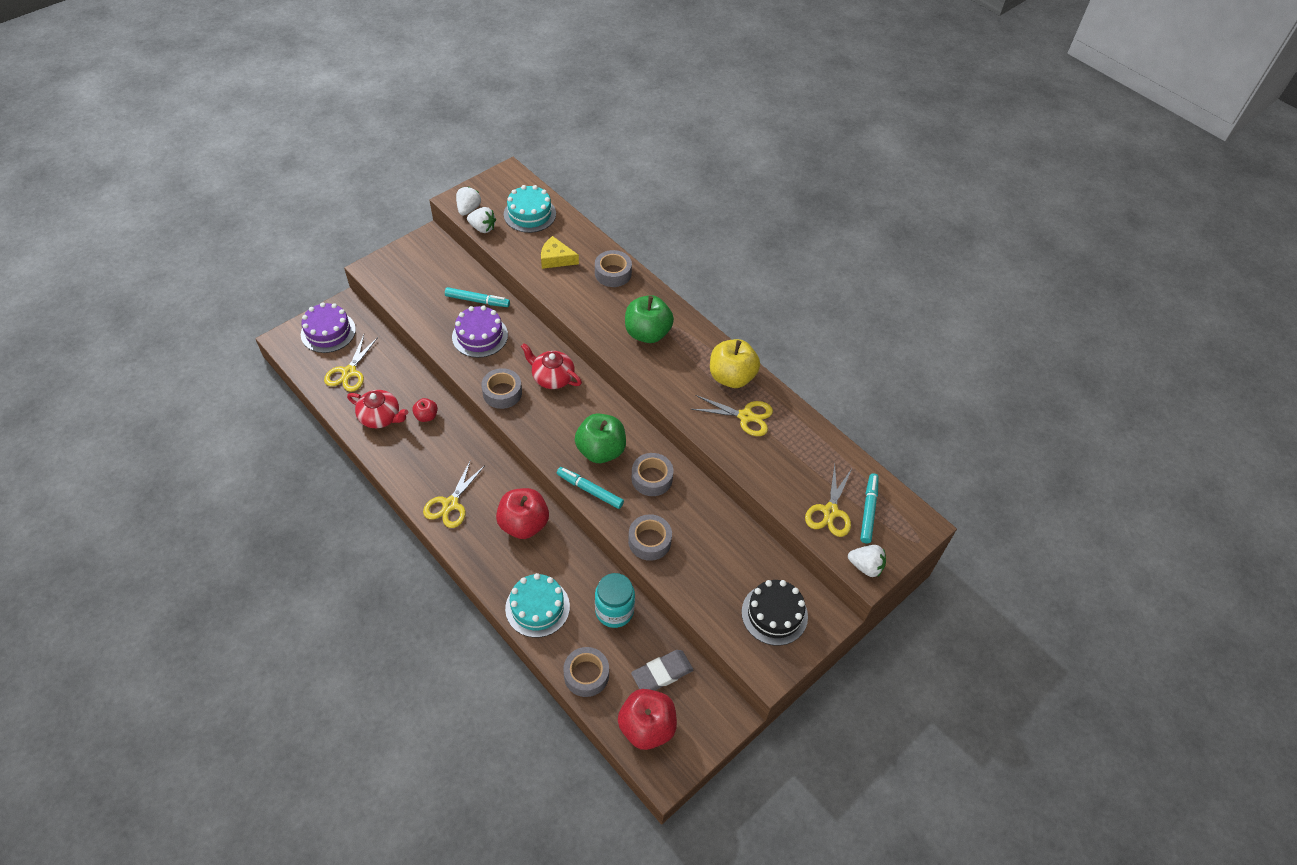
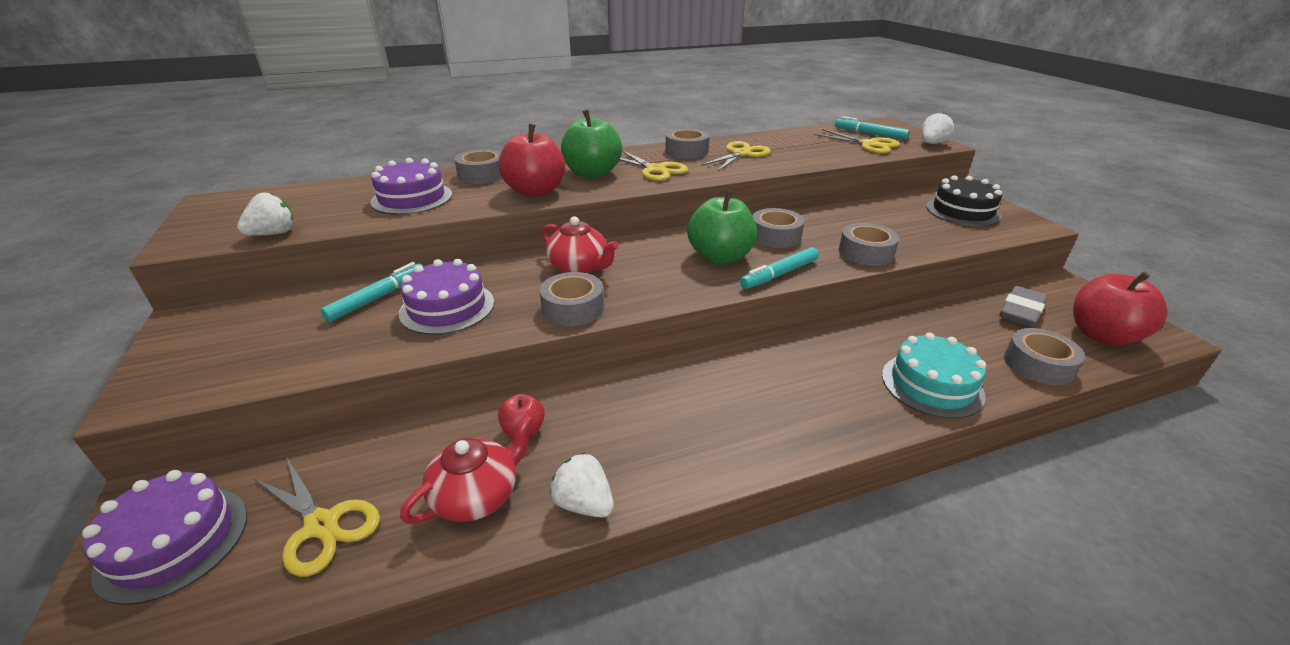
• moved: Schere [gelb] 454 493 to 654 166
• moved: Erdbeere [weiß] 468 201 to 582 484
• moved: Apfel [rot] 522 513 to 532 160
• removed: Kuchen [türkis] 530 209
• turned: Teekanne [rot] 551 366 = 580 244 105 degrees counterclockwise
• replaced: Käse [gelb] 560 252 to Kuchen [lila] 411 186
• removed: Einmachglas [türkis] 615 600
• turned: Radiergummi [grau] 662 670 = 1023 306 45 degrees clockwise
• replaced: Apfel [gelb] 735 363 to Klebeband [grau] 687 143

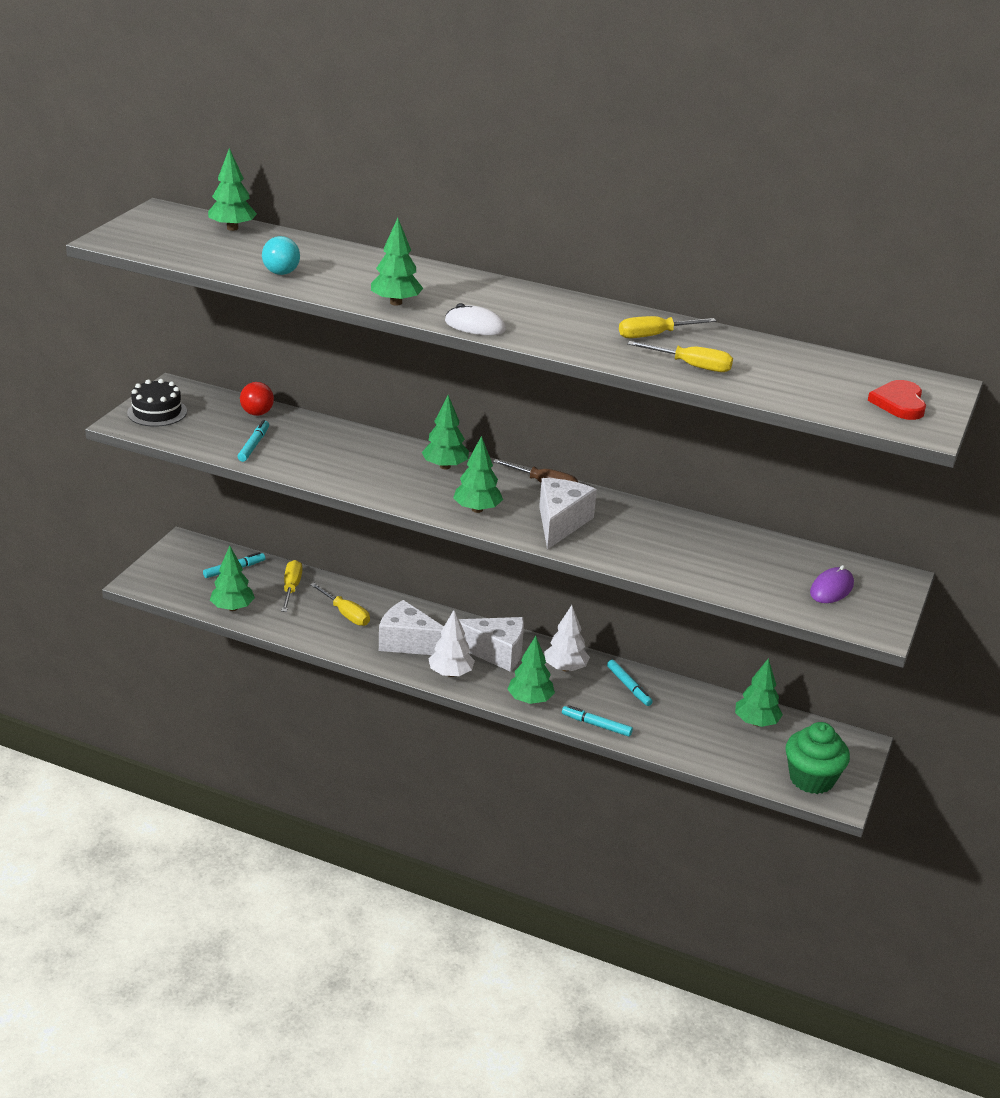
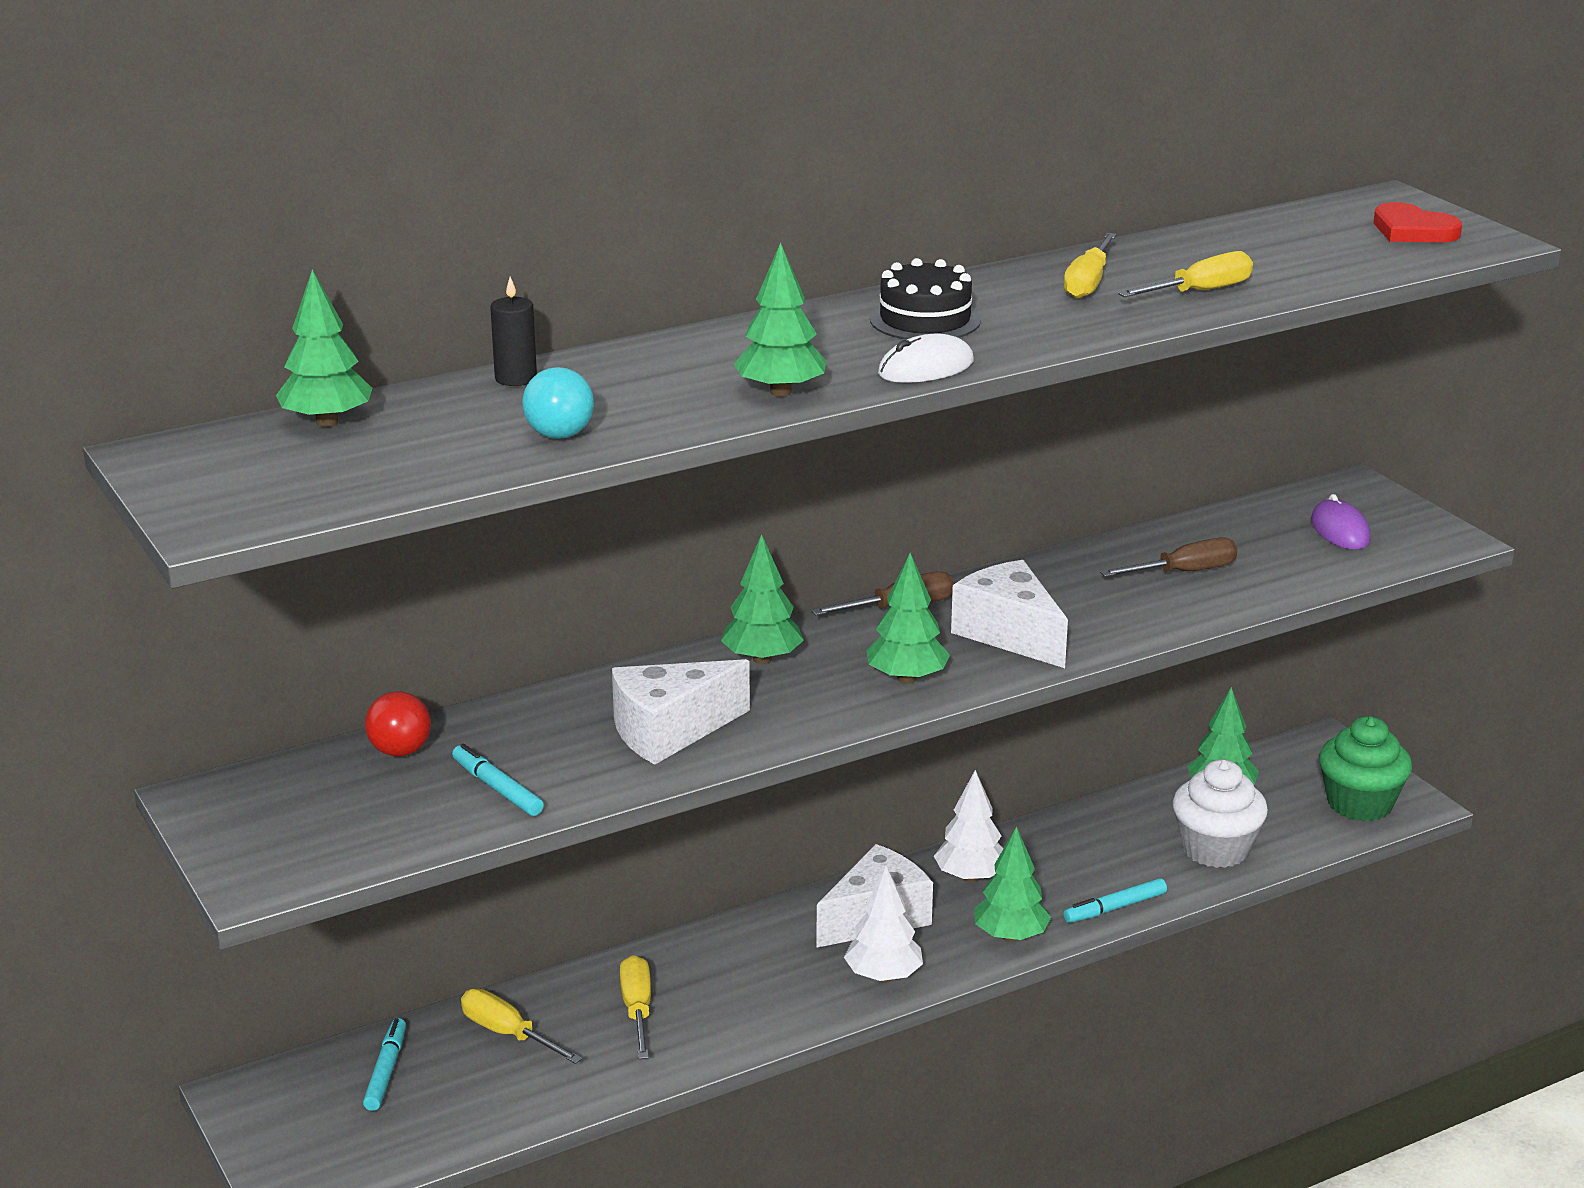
• moved: Kuchen [schwarz] 157 403 to 925 299
• removed: Baum [grün] 232 578
• turned: Schraubenzieher [gelb] 340 604 = 635 1007 90 degrees counterclockwise
• moved: Käse [weiß] 411 627 to 681 712
• removed: Filzstift [türkis] 630 683
• added: Kerze [schwarz] 513 331
• added: Schraubenzieher [braun] 1168 557
• added: Muffin [weiß] 1220 813

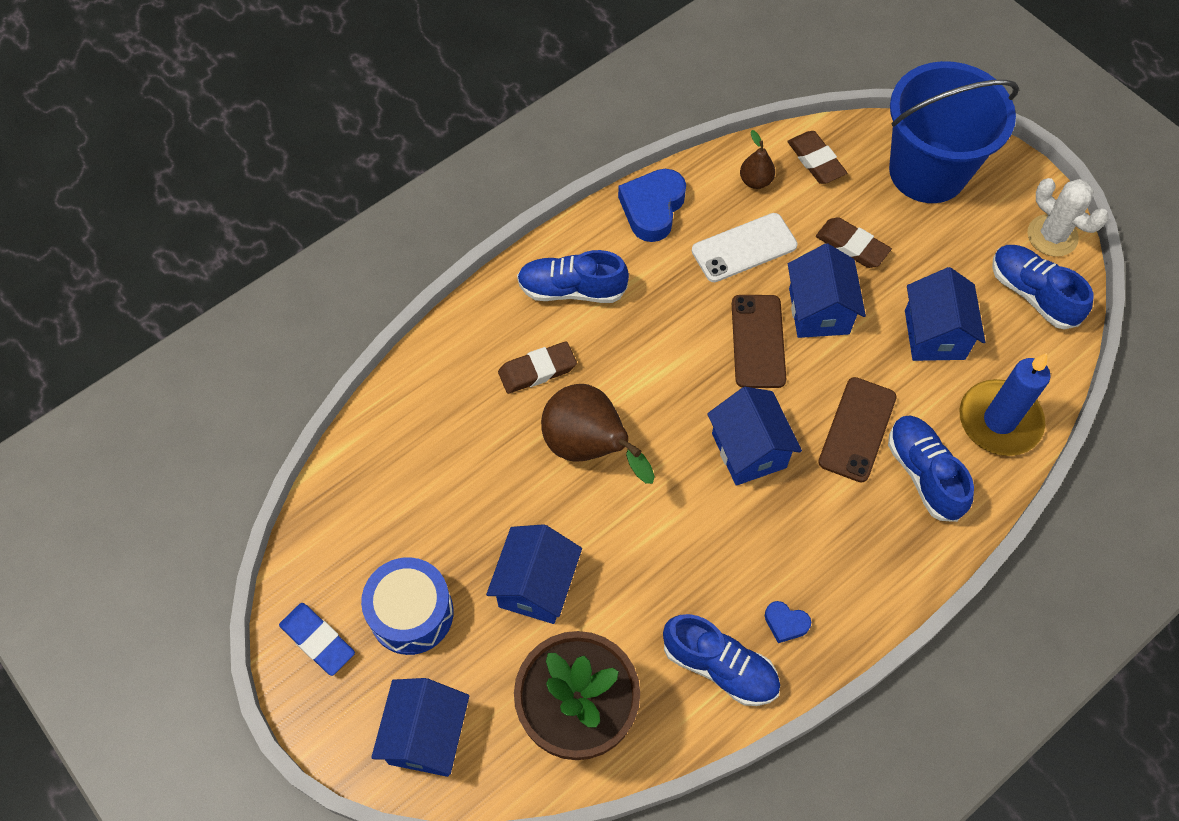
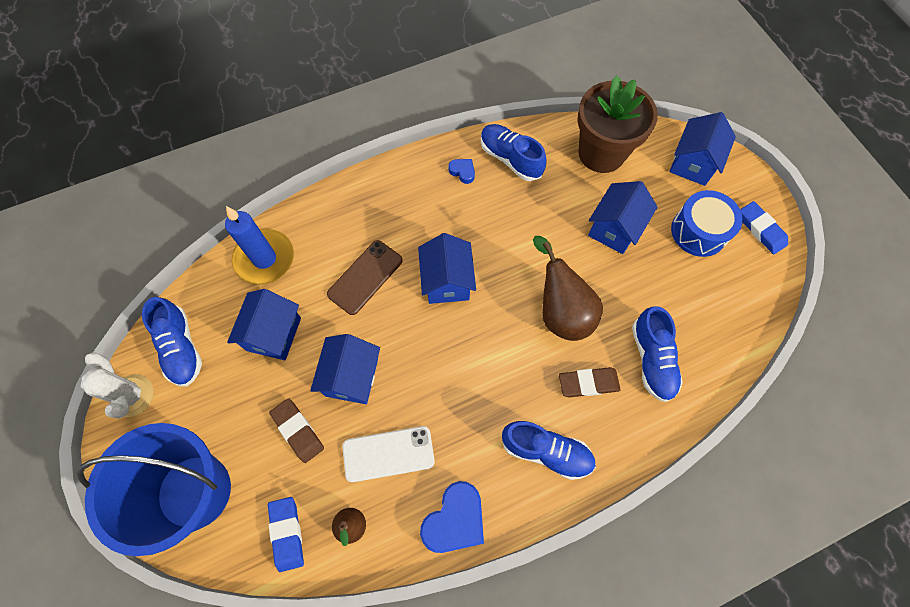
• removed: Handy [braun] 759 341
• recoloured: Radiergummi [braun] 817 157 to Radiergummi [blau] 286 534
• moved: Schuh [blau] 931 468 to 657 354

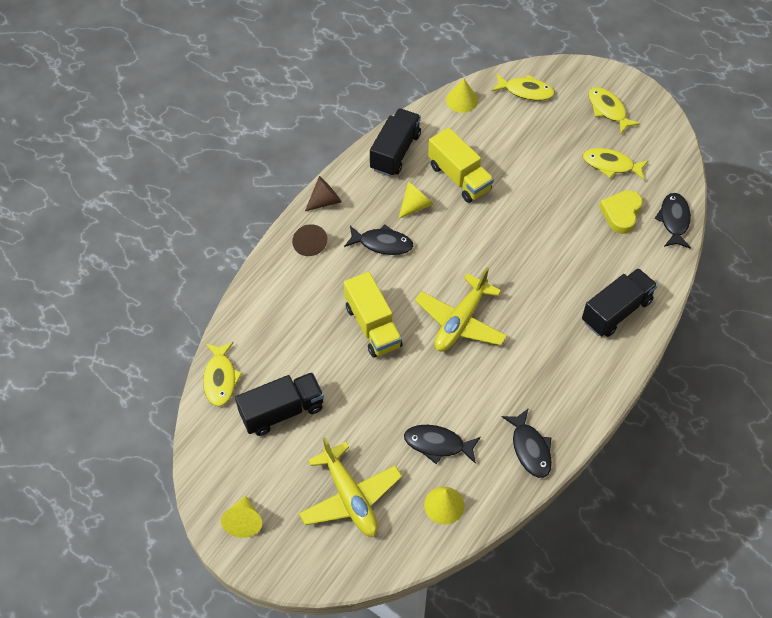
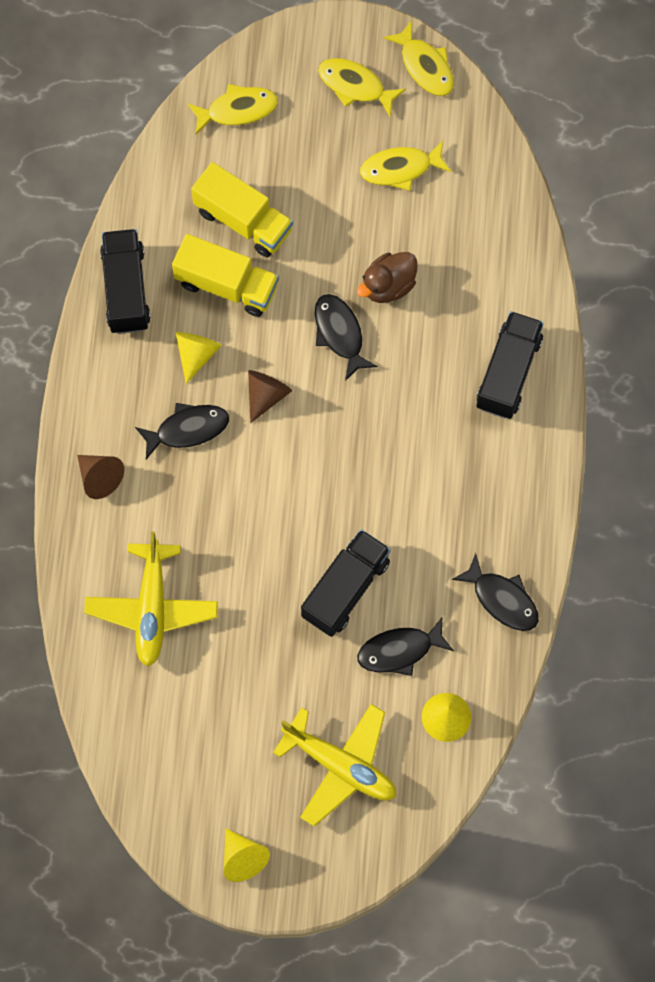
• moved: Fisch [gelb] 223 374 to 419 58
• moved: Lastwagen [schwarz] 279 404 to 346 583
• moved: Kegel [braun] 323 193 to 270 396
• moved: Lastwagen [gelb] 373 314 to 242 209
• moved: Flugzeug [gelb] 461 310 to 151 599
• removed: Kegel [gelb] 462 95
• removed: Herz [gelb] 621 212
• moved: Fisch [schwarz] 672 221 to 346 337
• added: Ente [braun] 387 277

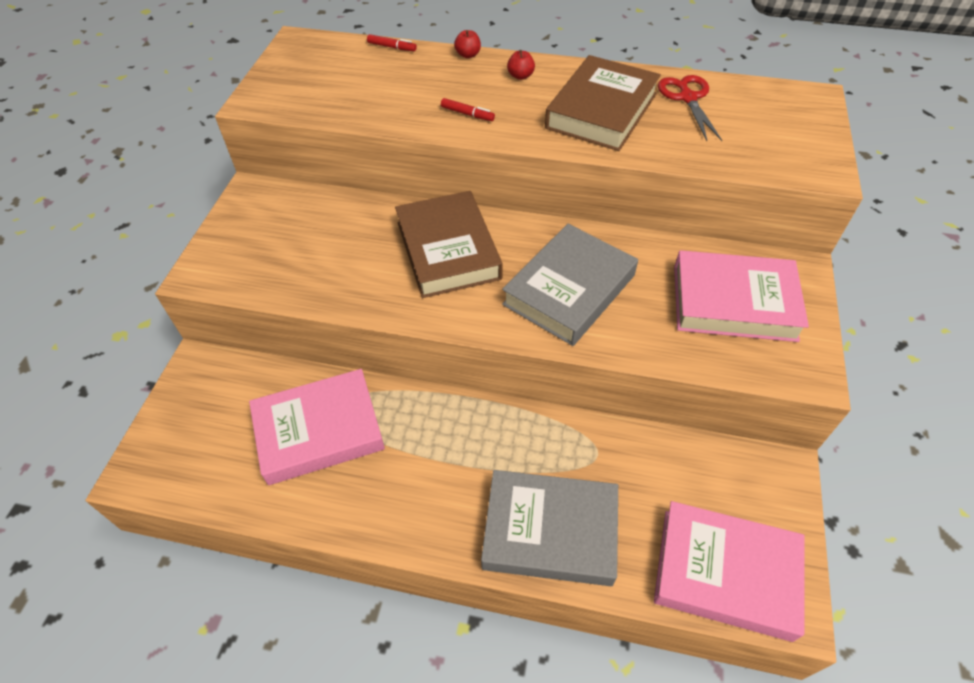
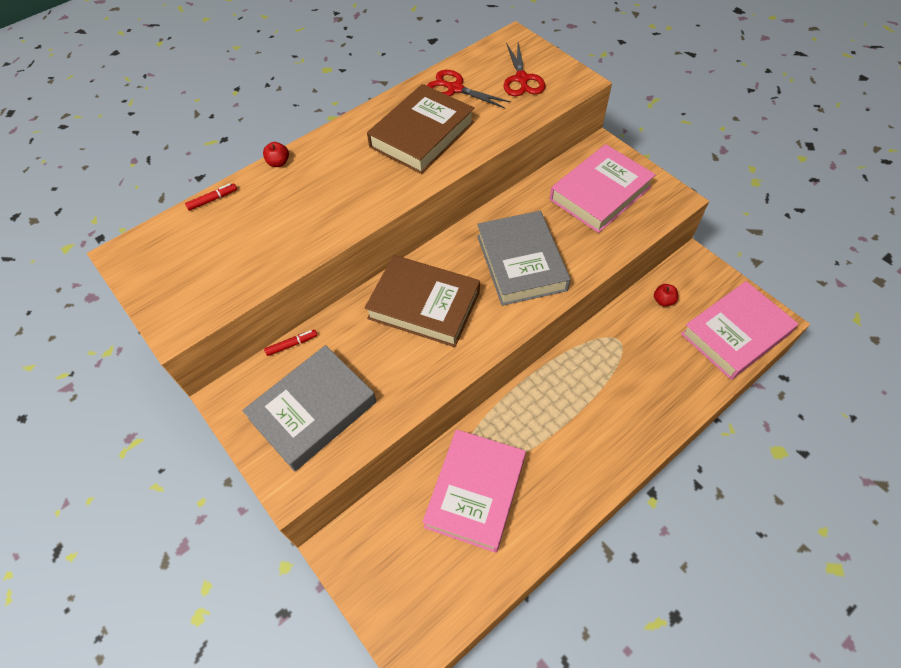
• moved: Filzstift [rot] 468 109 to 290 342
• moved: Buch [grau] 549 528 to 309 408
• moved: Apfel [rot] 521 65 to 666 295
• turned: Buch [braun] 603 103 = 420 129 60 degrees clockwise
• added: Schere [rot] 525 69

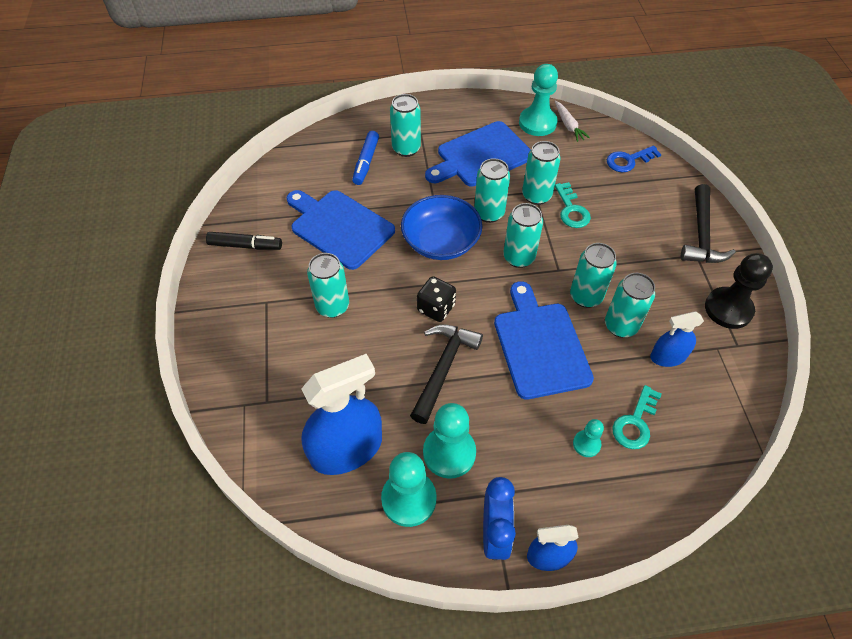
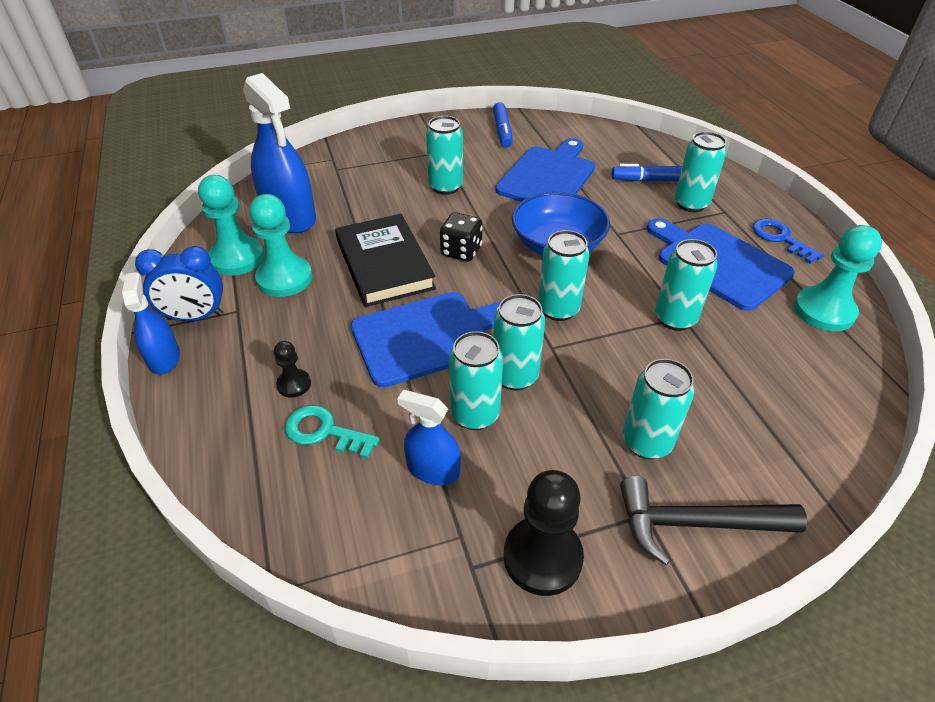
• recoloured: Filzstift [schwarz] 244 241 to Filzstift [blau] 503 125
• replaced: Hammer [schwarz] 446 374 to Buch [schwarz] 385 260
• moved: Dose [türkis] 492 190 to 658 409
• removed: Karotte [weiß] 572 121
• removed: Schlüssel [türkis] 573 205
• recoloured: Bauer [türkis] 588 438 to Bauer [schwarz] 292 369
• moved: Schlüssel [blau] 634 159 to 788 241
• turned: Sprühflasche [blau] 677 339 = 429 437 45 degrees counterclockwise

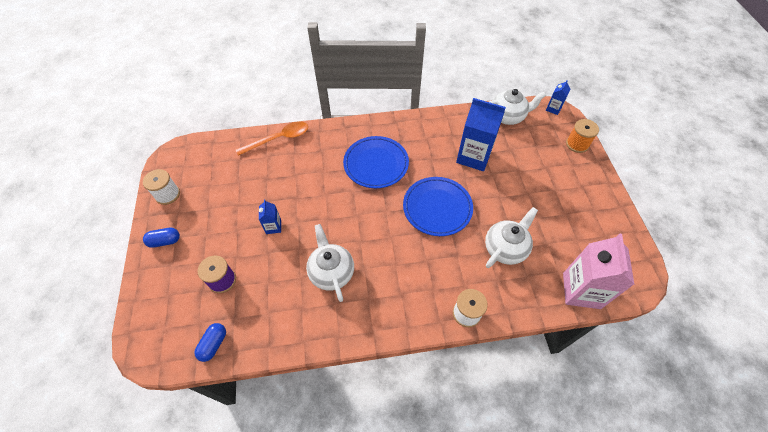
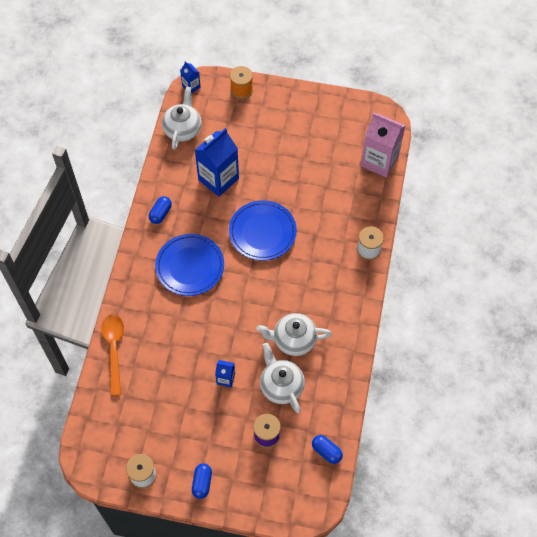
• moved: Teekanne [weiß] 511 237 to 282 378
• added: Kapsel [blau] 160 210

